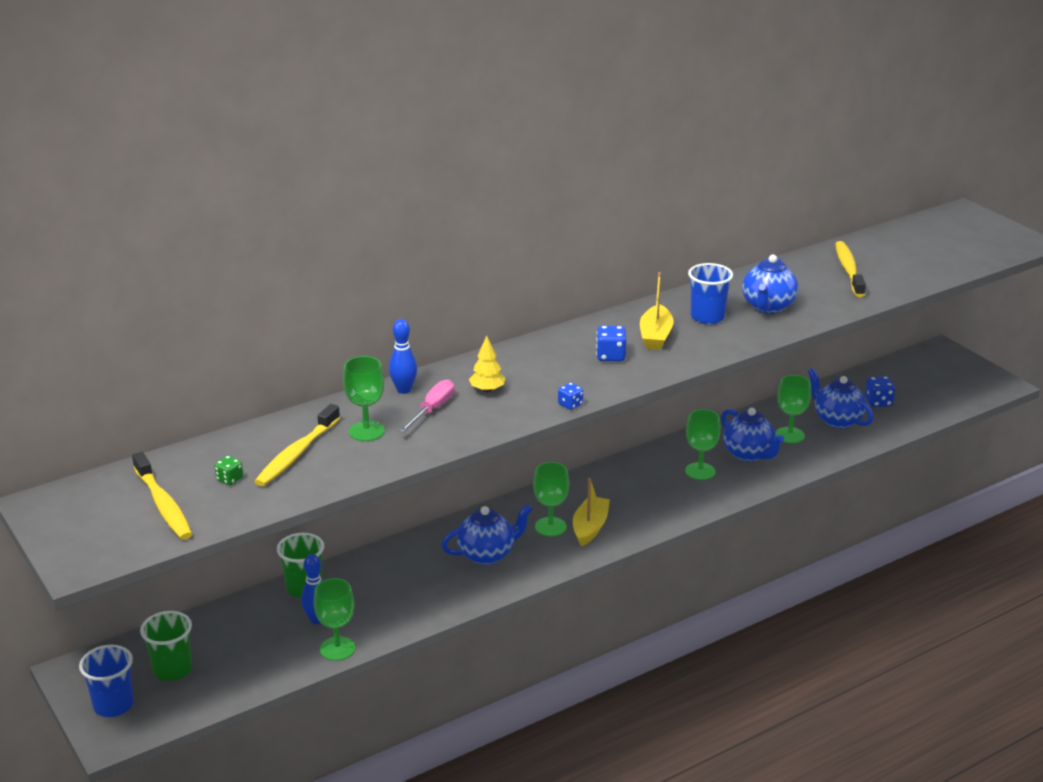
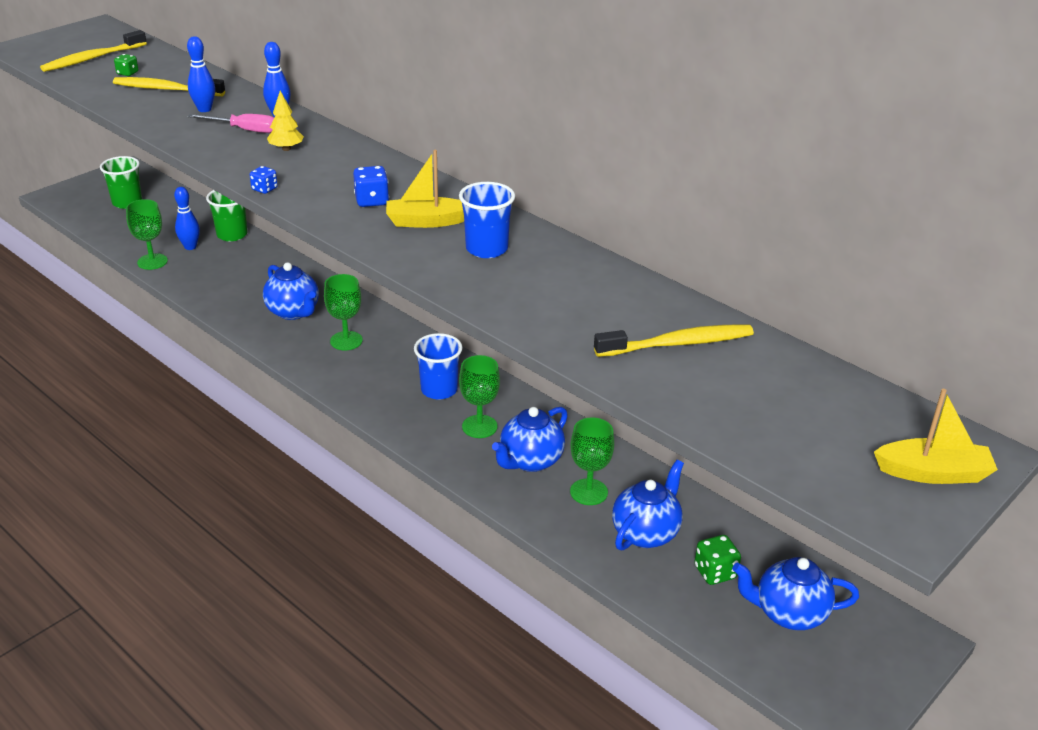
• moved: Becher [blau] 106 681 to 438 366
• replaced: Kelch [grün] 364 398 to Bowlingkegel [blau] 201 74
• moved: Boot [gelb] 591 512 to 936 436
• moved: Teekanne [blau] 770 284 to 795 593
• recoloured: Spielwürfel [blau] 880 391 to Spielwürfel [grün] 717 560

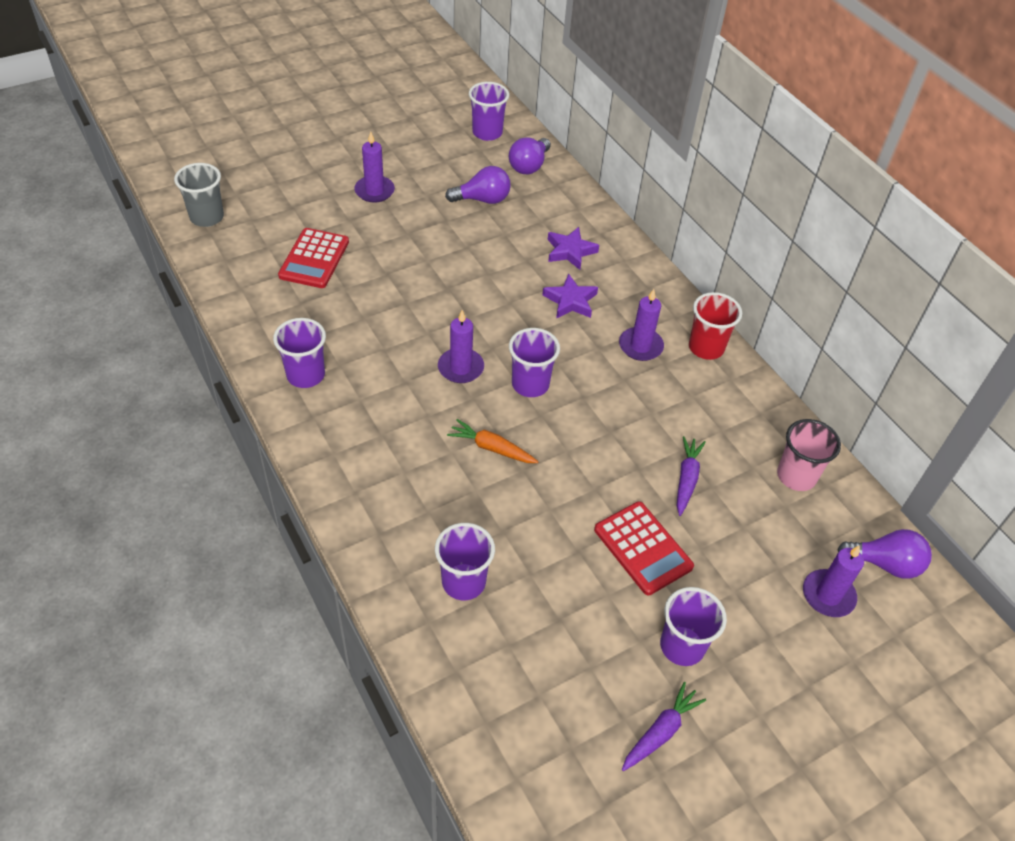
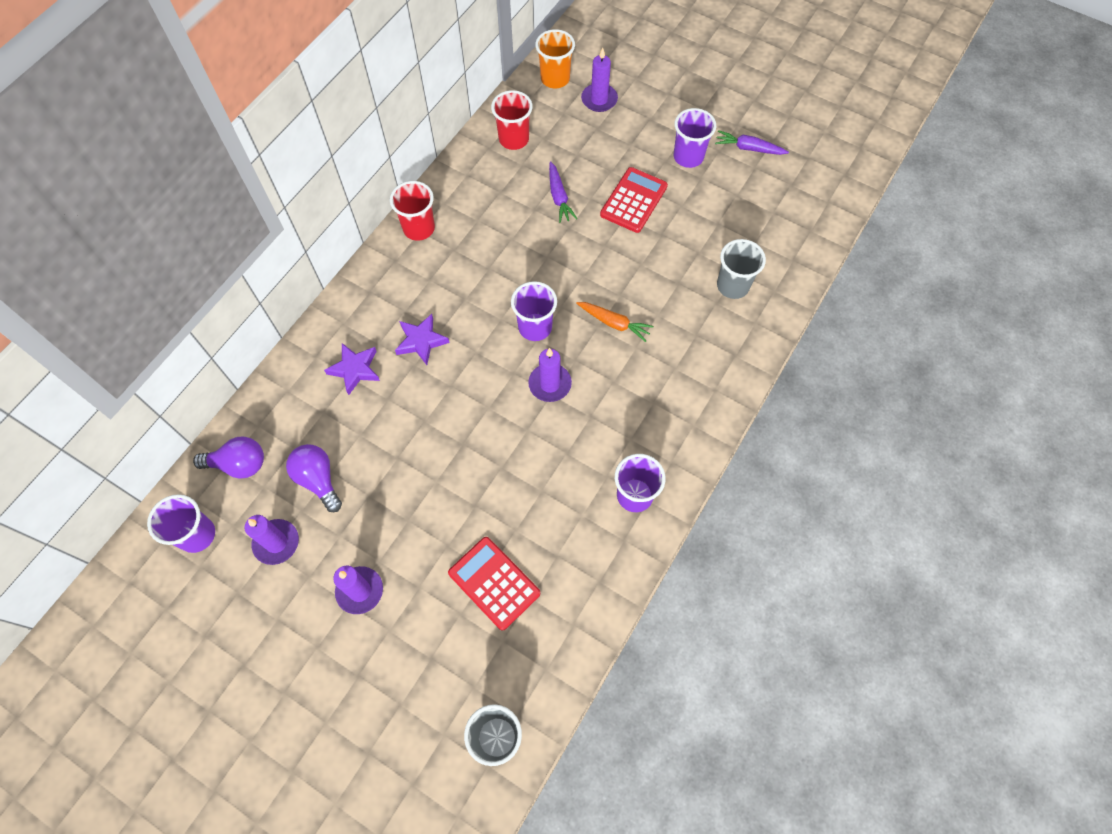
• turned: Taschenrechner [rot] 313 258 = 494 584 120 degrees counterclockwise
• recoloured: Becher [lila] 465 561 to Becher [grau] 741 269
• turned: Karotte [orange] 493 441 = 615 322 60 degrees counterclockwise
• moved: Kerze [lila] 641 325 to 271 540
• turned: Karotte [lila] 691 476 = 563 192 90 degrees counterclockwise
• recoloured: Becher [rosa] 809 455 to Becher [rot] 512 120
• replaced: Glühbirne [lila] 885 554 to Becher [orange] 555 58

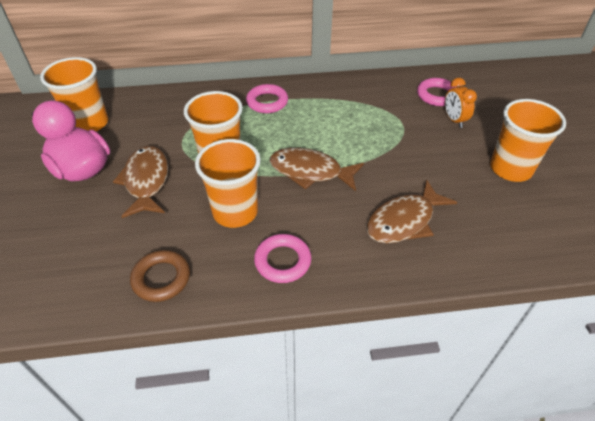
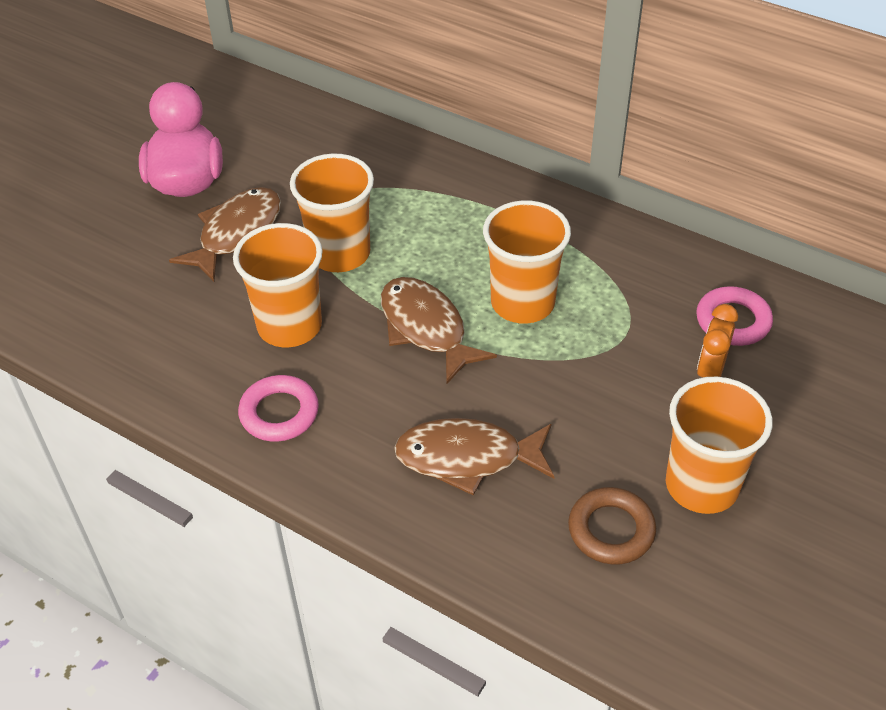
• moved: Becher [orange] 74 94 to 527 262
• moved: Ring [braun] 160 276 to 612 526
• removed: Ring [rosa] 267 98

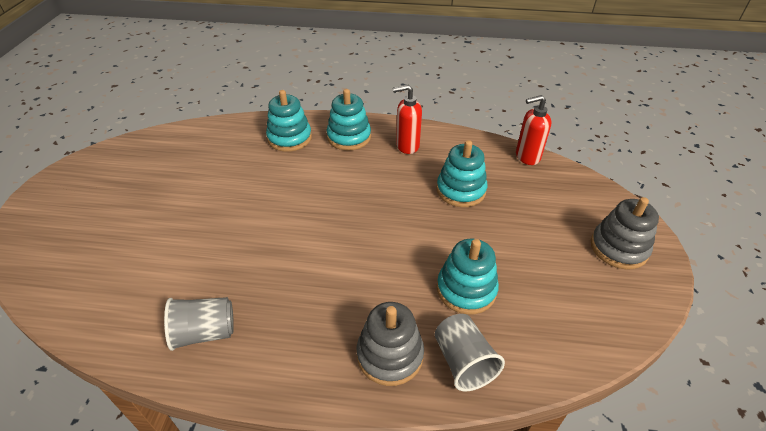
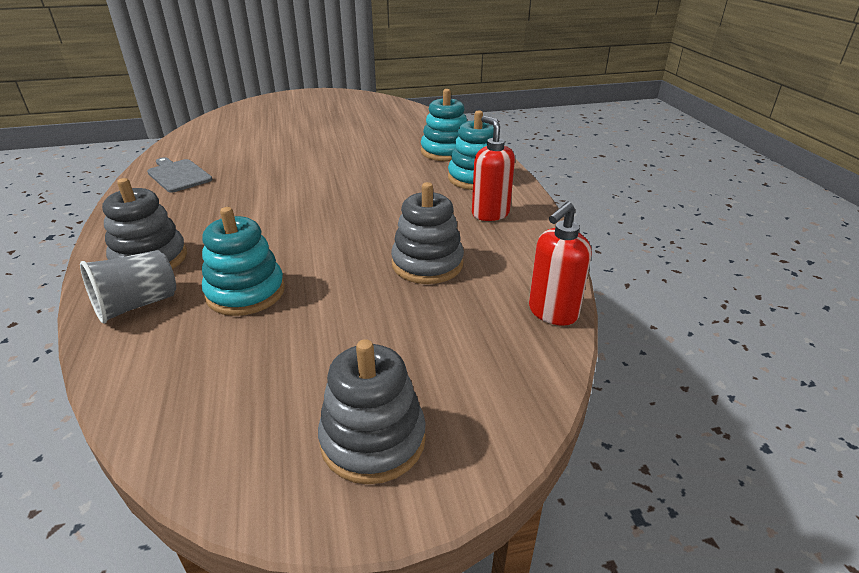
• replaced: Becher [grau] 199 324 to Schneidebrett [grau] 180 175
• recoloured: Stapelspielzeug [türkis] 461 173 to Stapelspielzeug [grau] 427 233
• turned: Seifenspender [rot] 533 130 = 560 264 105 degrees counterclockwise

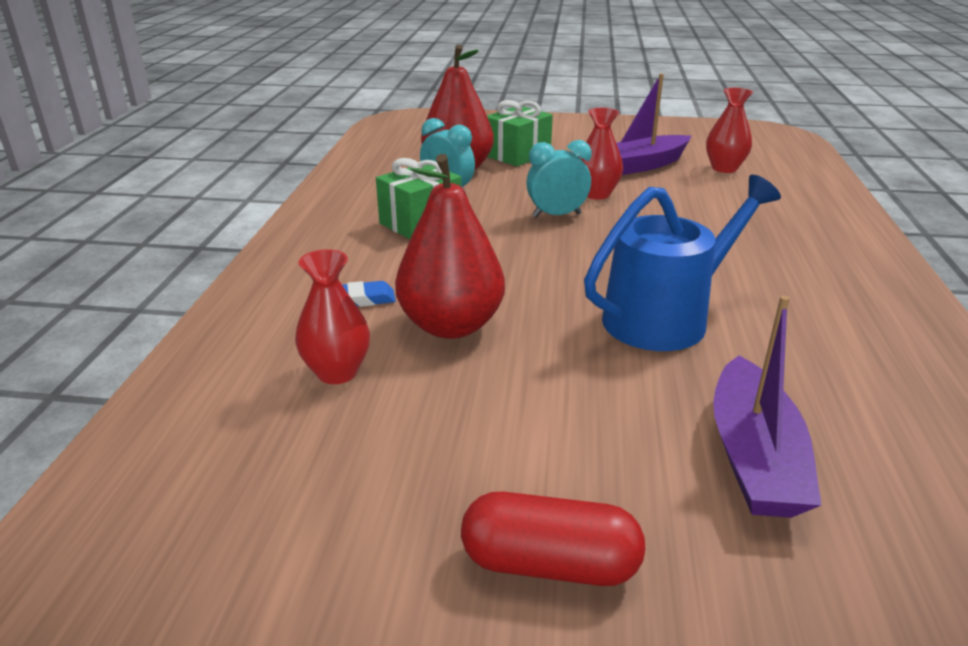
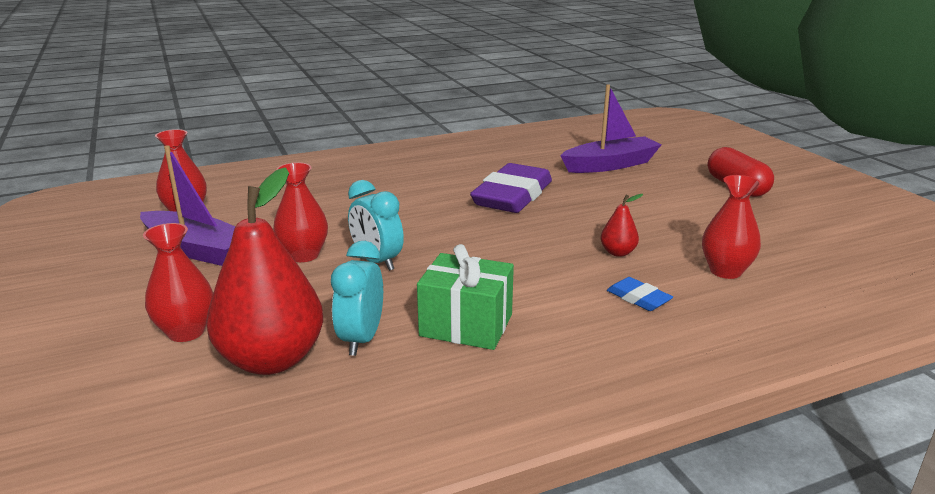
• resized: Birne [rot] 450 246 = 621 225 x0.44
• replaced: Geschenk [grün] 520 133 to Vase [rot] 178 282
• replaced: Gießkanne [blau] 682 263 to Radiergummi [lila] 511 188

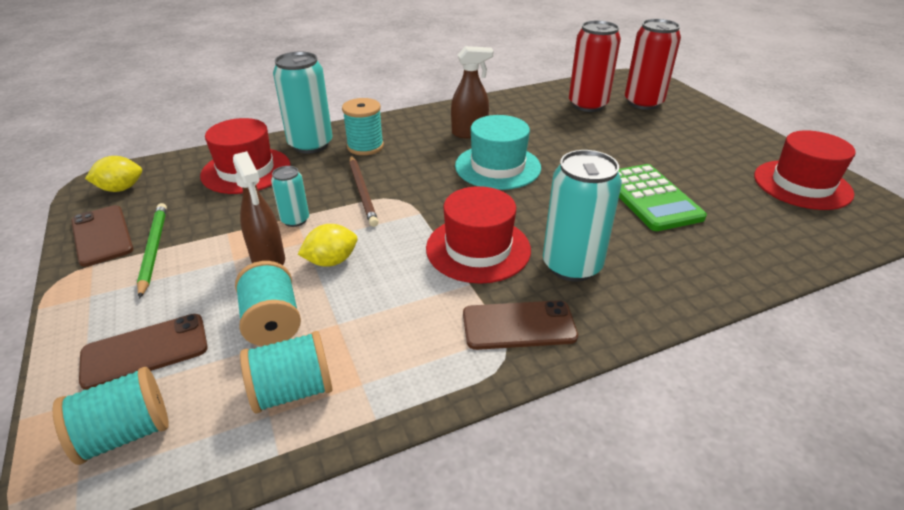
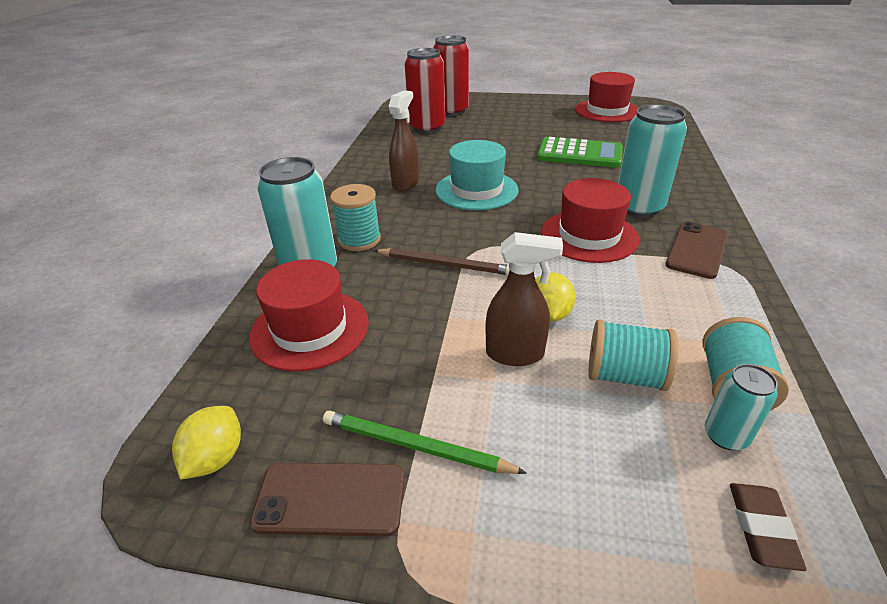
• replaced: Garnrolle [türkis] 111 416 to Radiergummi [braun] 768 527
• removed: Handy [braun] 143 352
• moved: Dose [türkis] 290 196 to 741 407

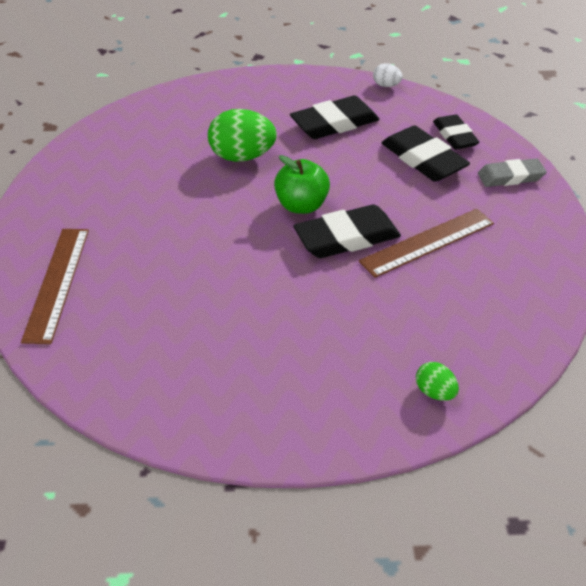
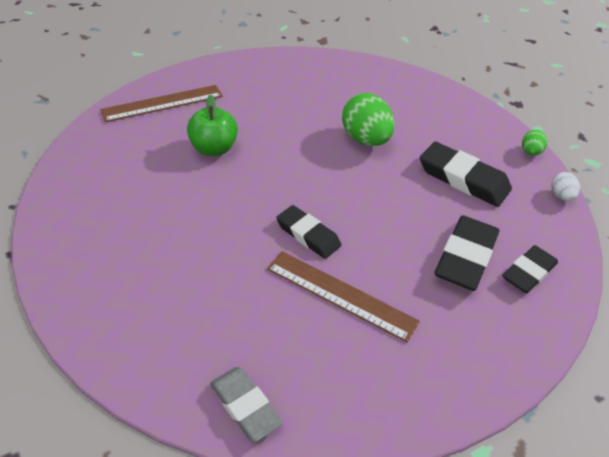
• moved: Apfel [grün] 302 184 to 212 125
• resized: Radiergummi [schwarz] 347 231 = 308 232 x0.66
• moved: Ei [grün] 437 381 to 535 143
• moved: Radiergummi [grau] 512 172 to 246 404

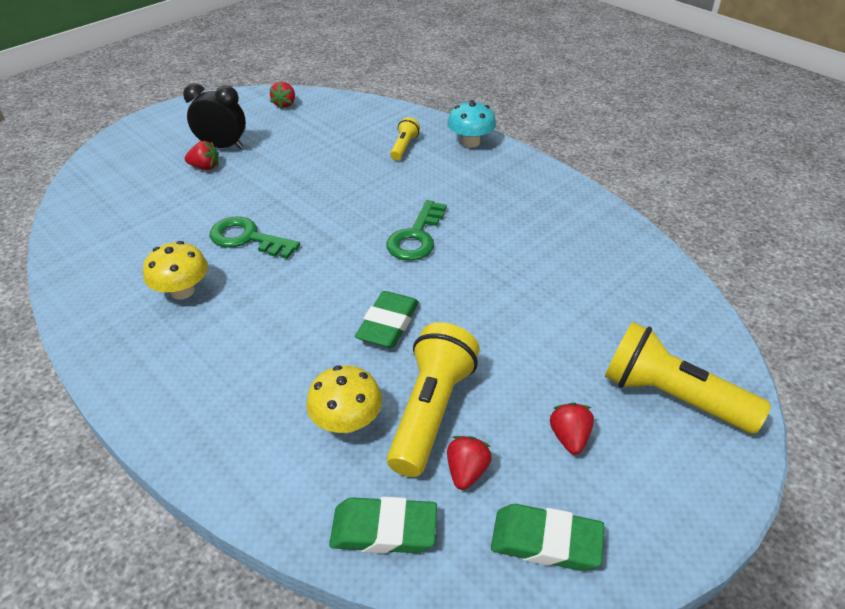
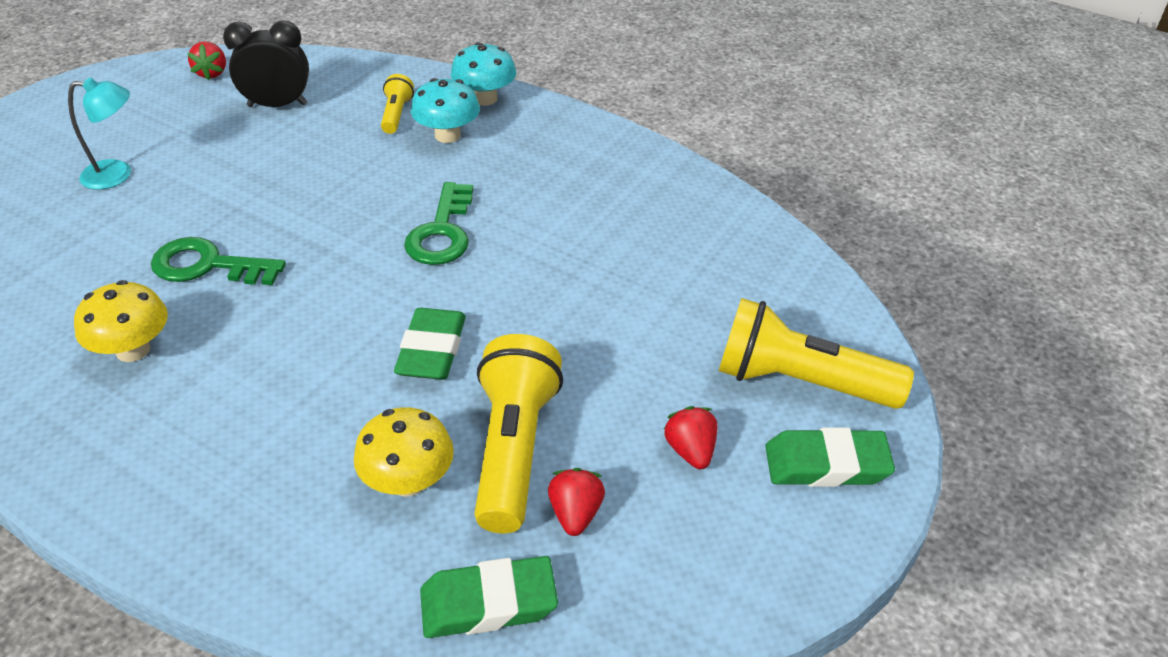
• moved: Wecker [schwarz] 214 116 to 266 63
• replaced: Erdbeere [rot] 202 155 to Lampe [türkis] 99 134
• moved: Radiergummi [grün] 547 537 to 830 457
• added: Pilz [türkis] 445 110

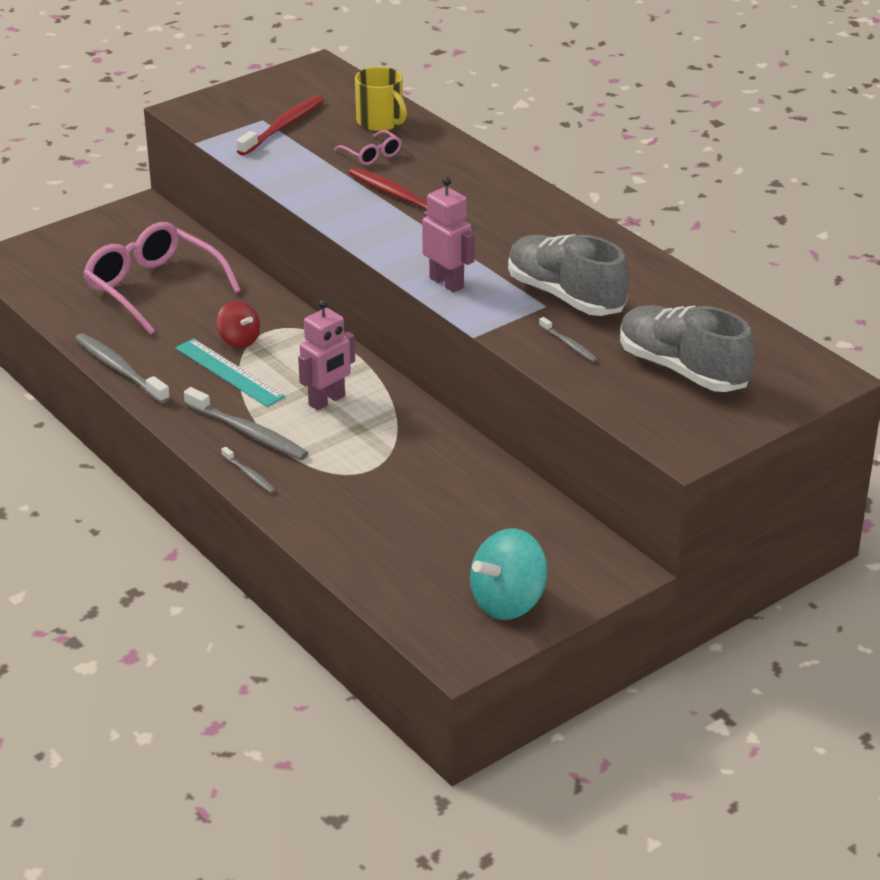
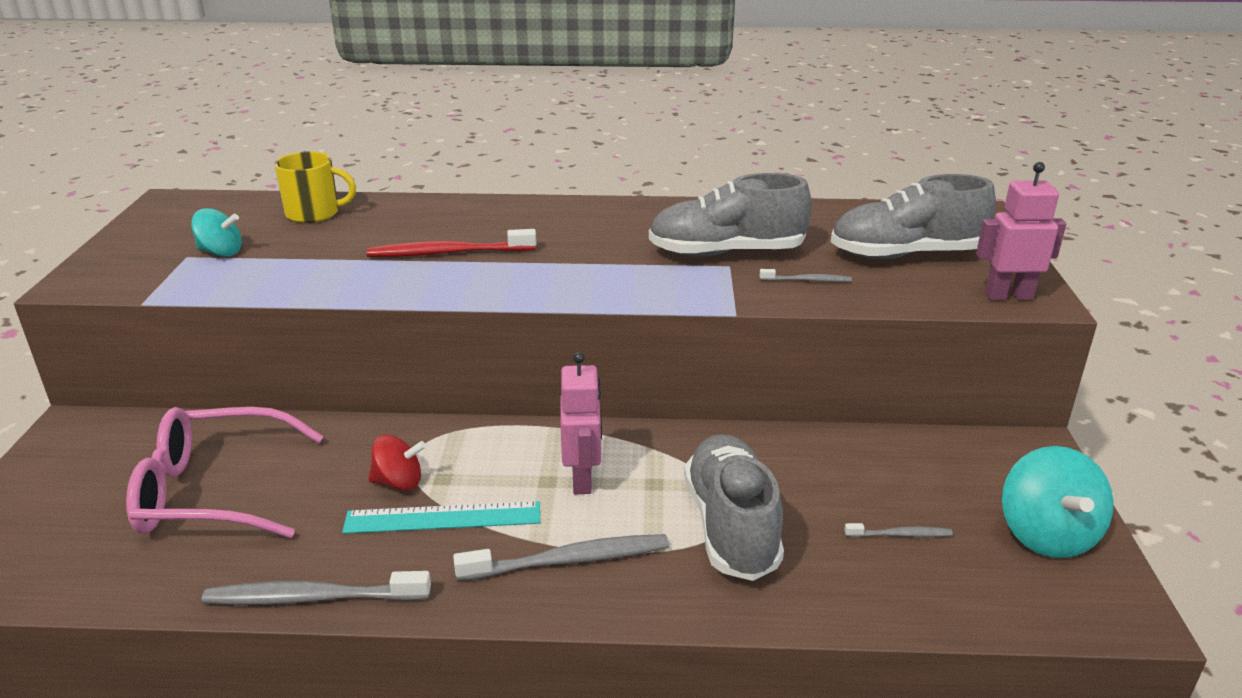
• moved: Zahnbürste [grau] 248 470 to 899 530
• replaced: Zahnbürste [rot] 280 125 to Kreisel [türkis] 216 232
• removed: Brille [rosa] 368 147
• moved: Roboter [rosa] 448 234 to 1021 231
• added: Schuh [grau] 734 507

